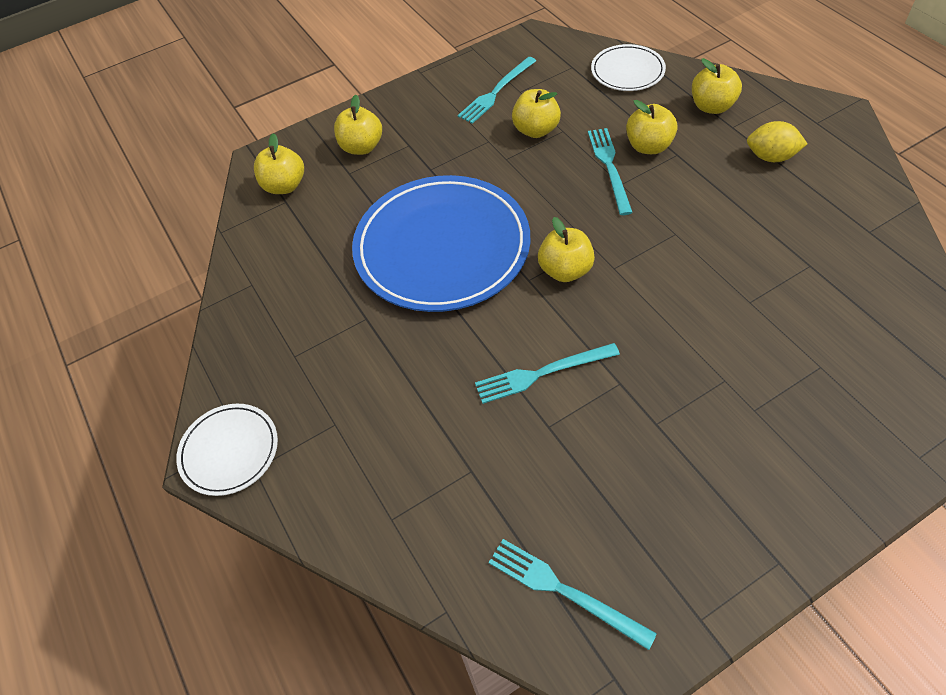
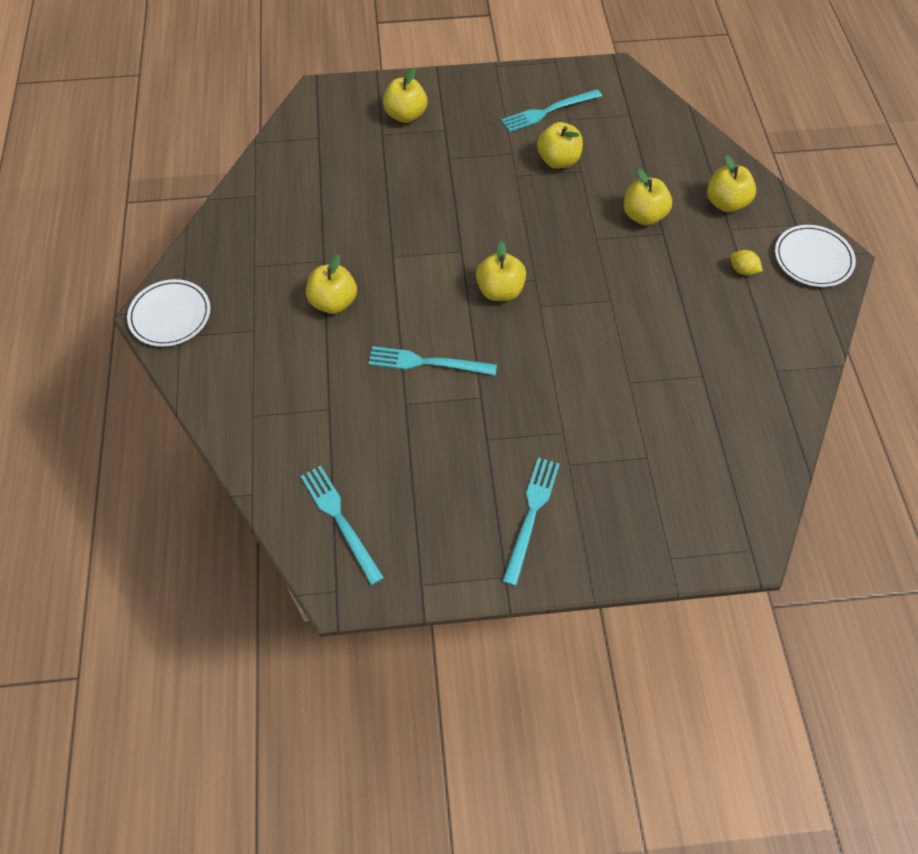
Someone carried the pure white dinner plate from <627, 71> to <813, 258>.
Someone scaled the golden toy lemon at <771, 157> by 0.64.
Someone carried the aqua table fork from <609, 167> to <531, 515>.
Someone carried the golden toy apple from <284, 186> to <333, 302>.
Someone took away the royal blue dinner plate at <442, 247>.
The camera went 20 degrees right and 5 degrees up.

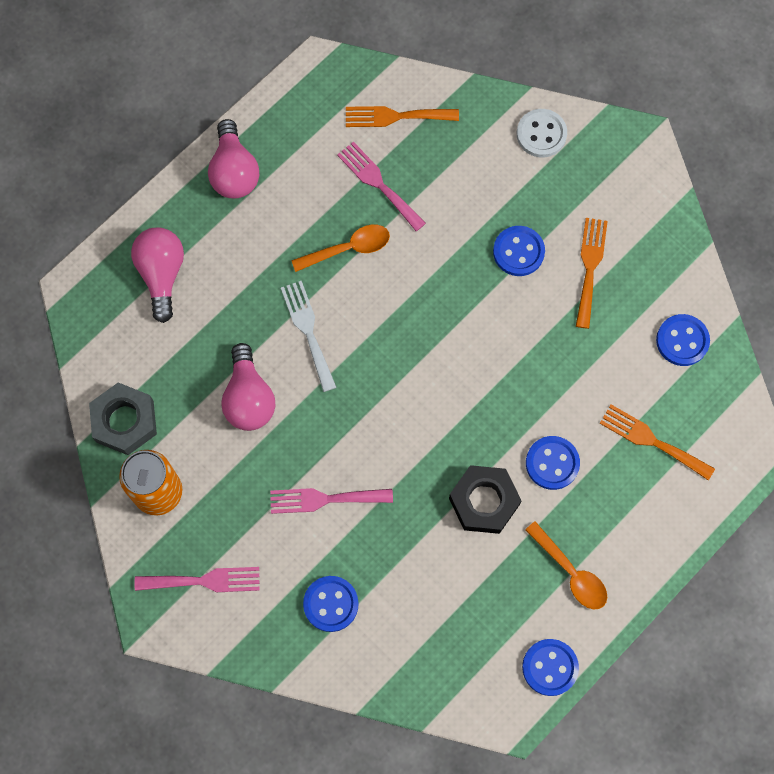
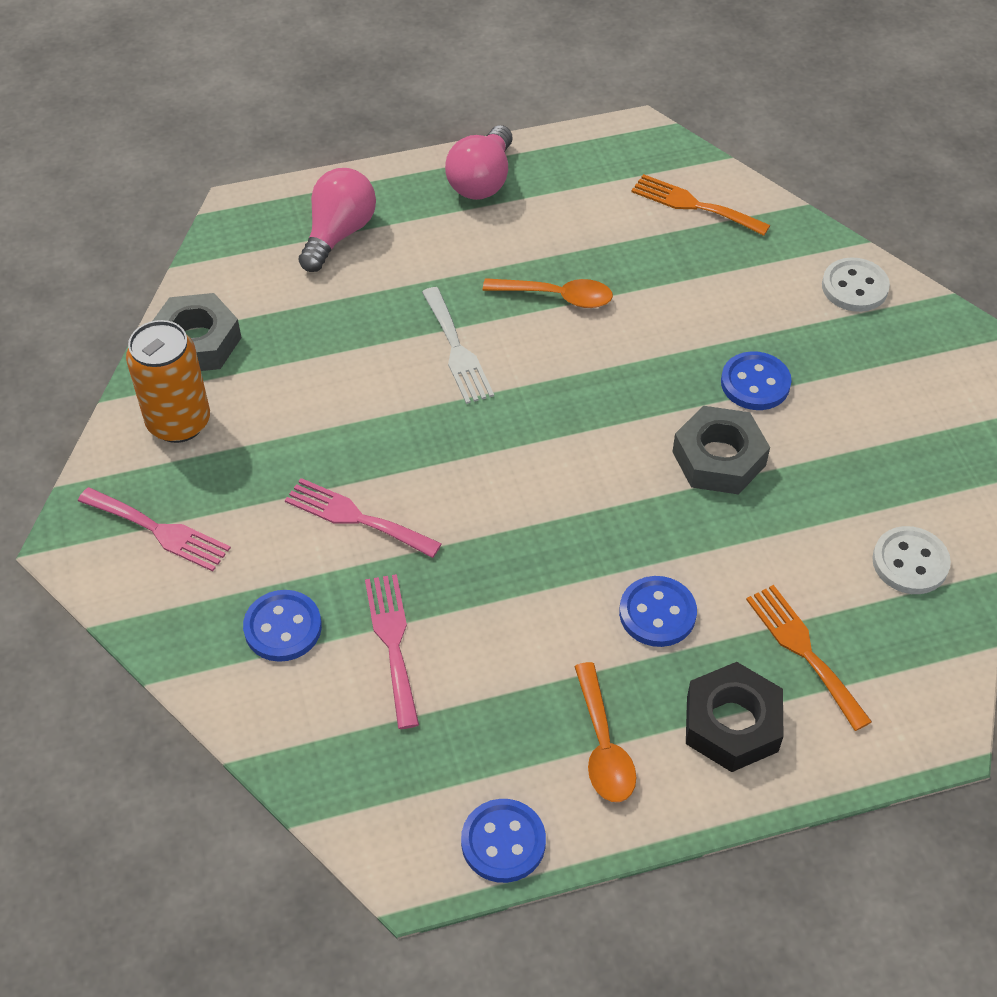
Someone carried the rose-pink table fork from <378, 183> to <392, 642>.
Someone took away the orange-coloured table fork at <590, 267>.
Someone rotated the pure white table fork at <308, 331> by 150 degrees clockwise.
Someone repainted the royal blue shirt button at <682, 341>, which became the pure white shirt button at <910, 562>.
Someone took away the rose-pink bulb at <249, 398>.
Someone carried the ebony nut from <484, 501> to <732, 724>.
Someone put down the grey nut at <718, 458>.
The camera went 30 degrees right and 20 degrees down.

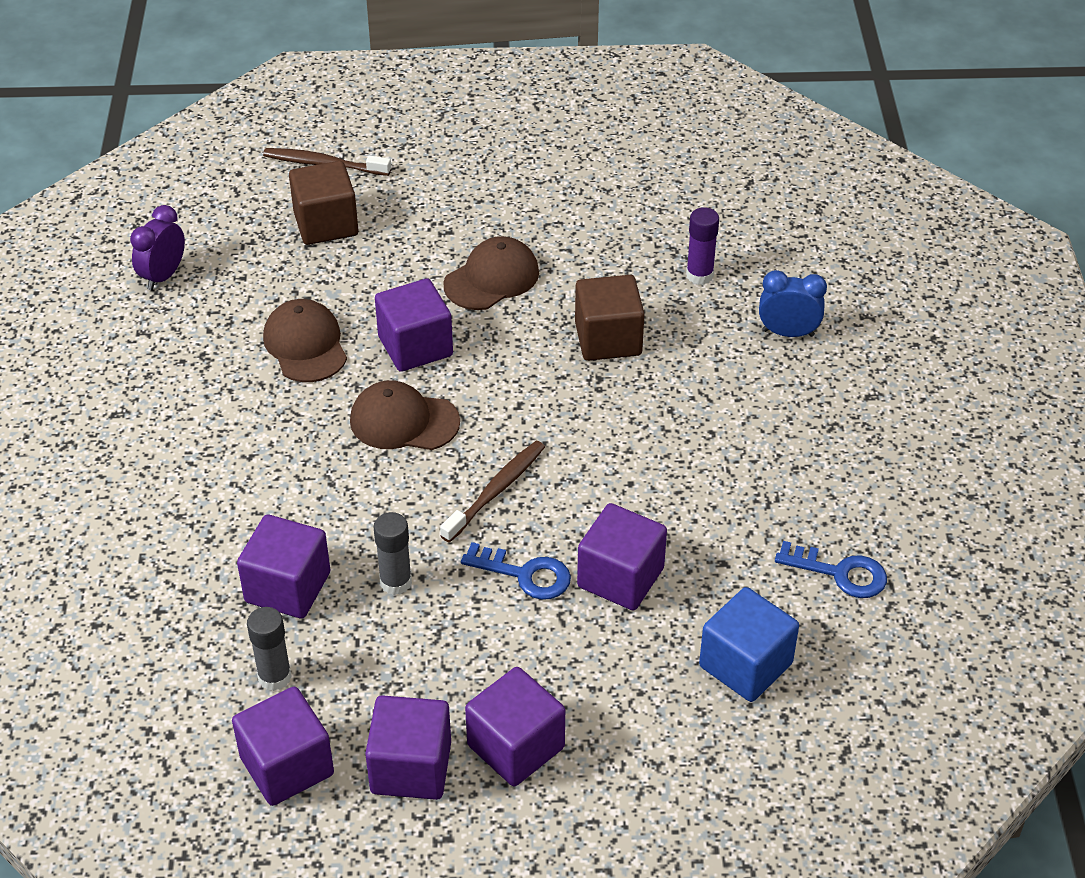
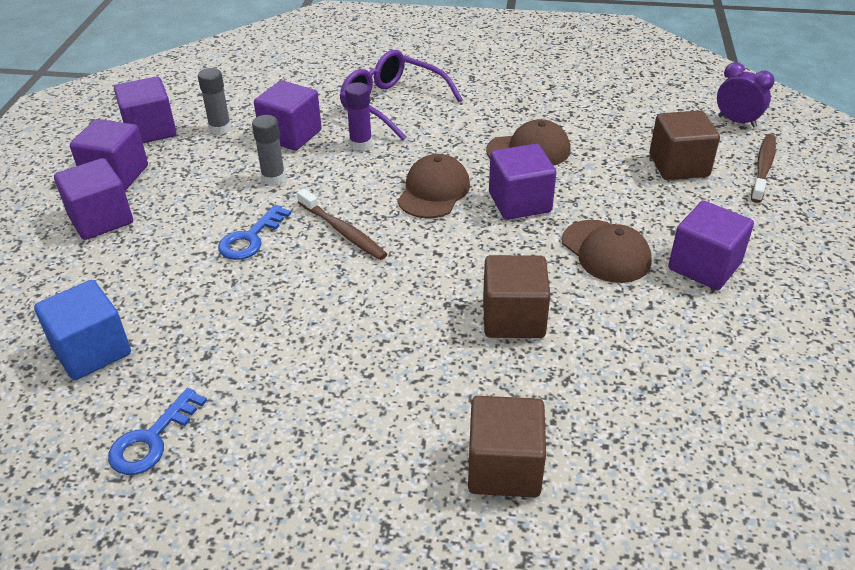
Someone carried the royal purple alarm clock from <163, 276> to <737, 121>.
Someone carried the royal purple stick of glue from <699, 275> to <361, 144>.
Someone swapped the royal blue alarm clock at <788, 333> for the dark brown solid cube at <504, 467>.
Someone carried the royal purple solid cube from <620, 577> to <704, 266>.
Someone put down the royal purple glasses at <392, 104>.
The camera went 100 degrees right and 5 degrees down.

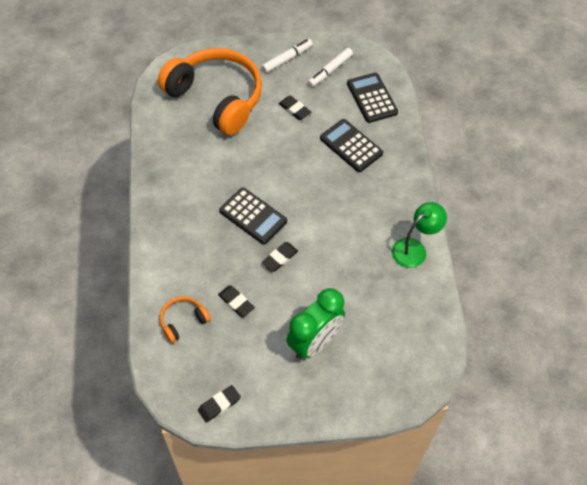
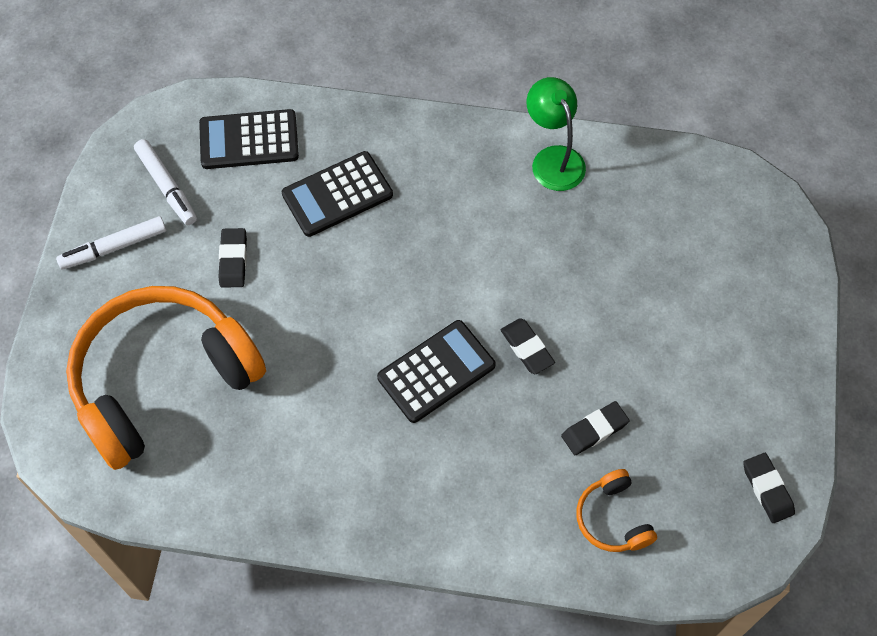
Someone rotated the pure white marker at <286, 59> by 90 degrees counterclockwise.
Someone rotated the ebony eraser at <294, 109> by 60 degrees counterclockwise.
Someone took away the green alarm clock at <314, 342>.
The camera went 75 degrees left and 5 degrees up.

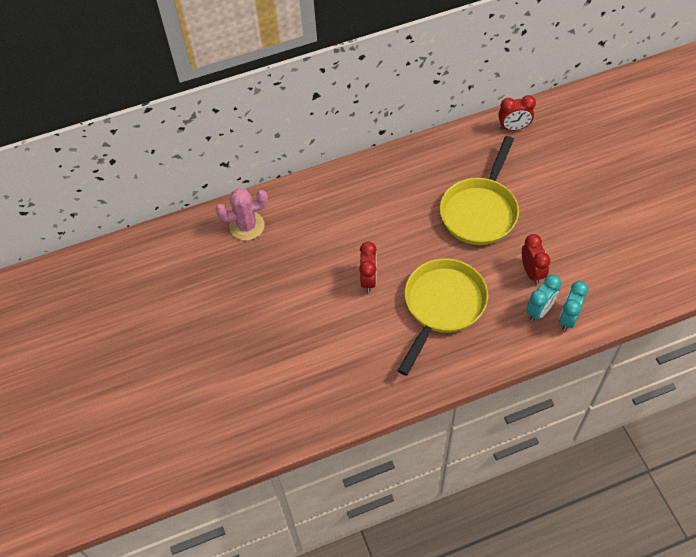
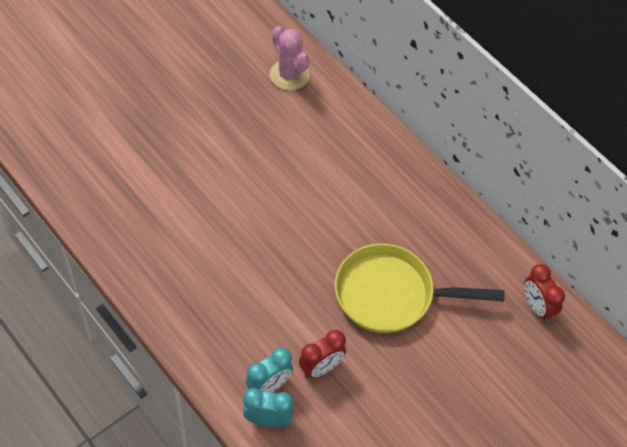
Someone took away the crimson alarm clock at <368, 280>.
Someone took away the golden skillet at <442, 306>.
Someone rotated the aqua alarm clock at <539, 310> by 60 degrees counterclockwise.
The camera went 65 degrees right and 0 degrees up.

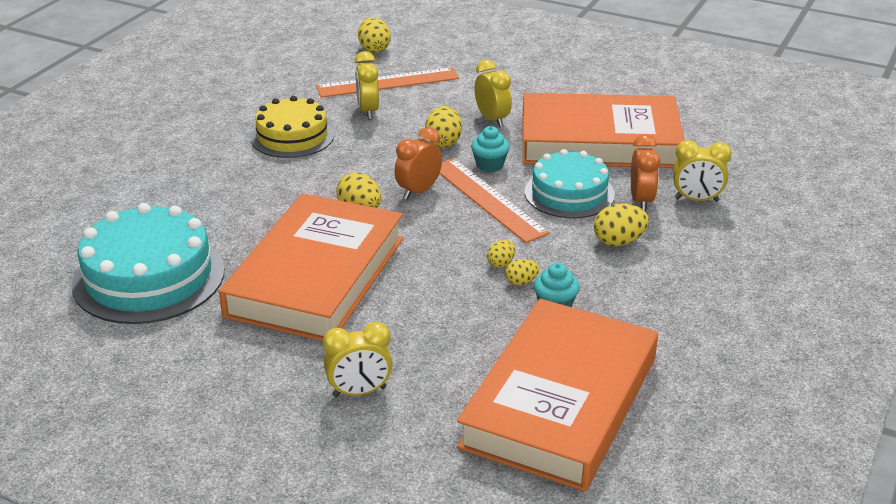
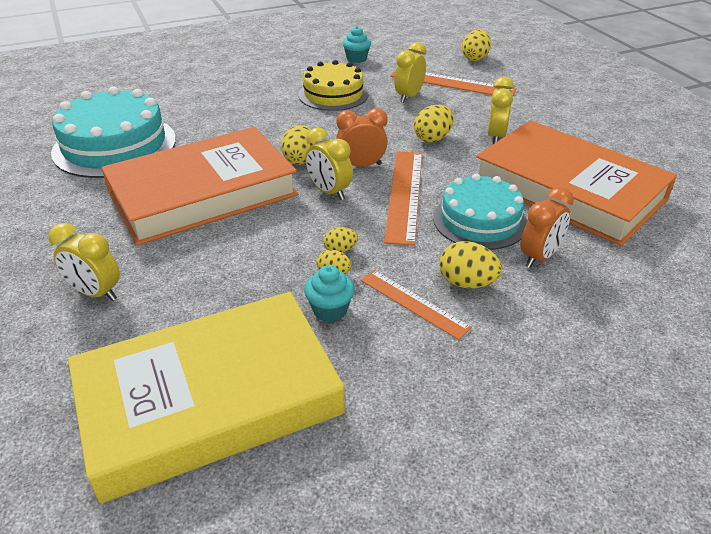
Someone carried the aqua muffin from <489, 165> to <356, 59>.
Someone carried the golden alarm clock from <696, 200> to <329, 192>.
Someone repainted the orange-coloured hardcover at <560, 402>, which became the golden hardcover at <209, 399>.
Someone put down the orange-coloured measuring stick at <413, 303>.
The camera went 40 degrees right and 5 degrees up.

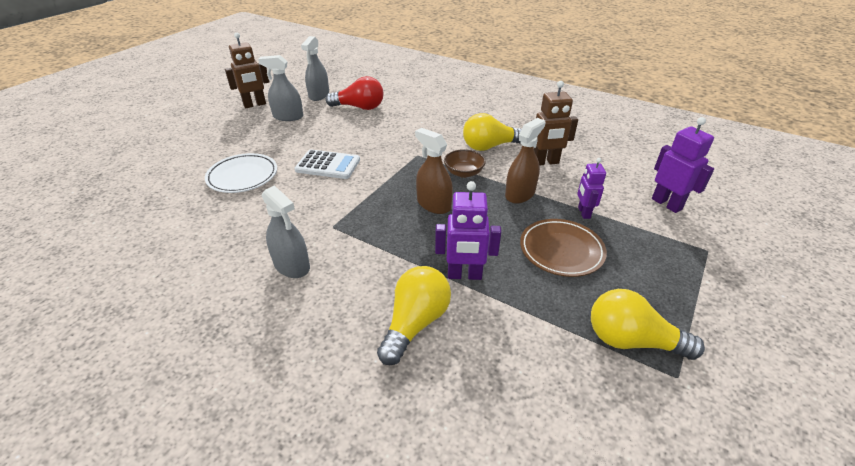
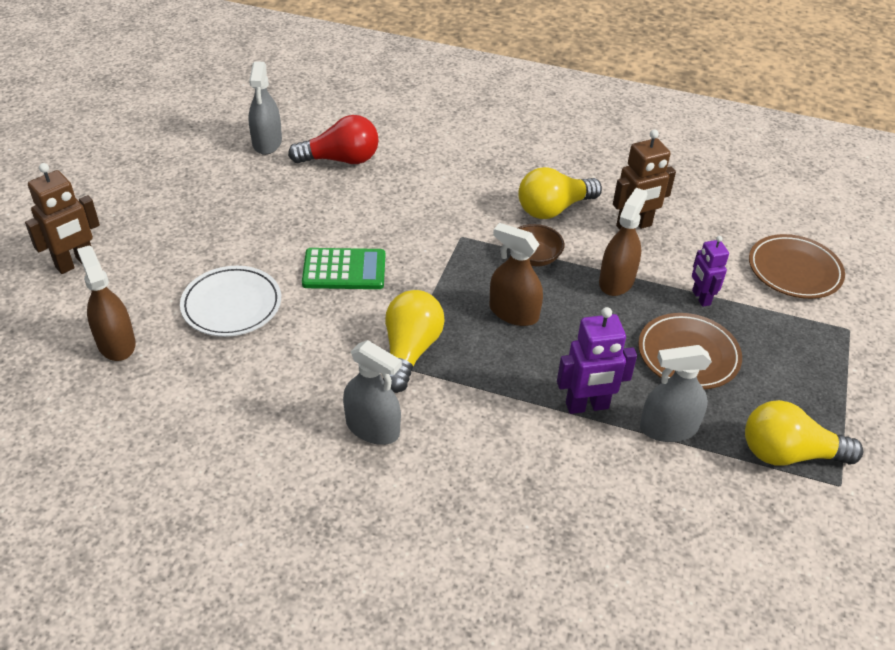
Someone carried the dark brown robot from <255, 105> to <75, 263>.
Someone carried the grey sprayer from <288, 117> to <668, 428>.
Someone swapped the royal purple robot at <666, 204> for the dark brown dinner plate at <794, 270>.
Someone repainted the pure white calculator at <328, 165>, which became the green calculator at <344, 270>.
Someone carried the golden bulb from <415, 323> to <410, 351>.
Someone put down the dark brown sprayer at <116, 343>.
The camera went 15 degrees left and 5 degrees up.

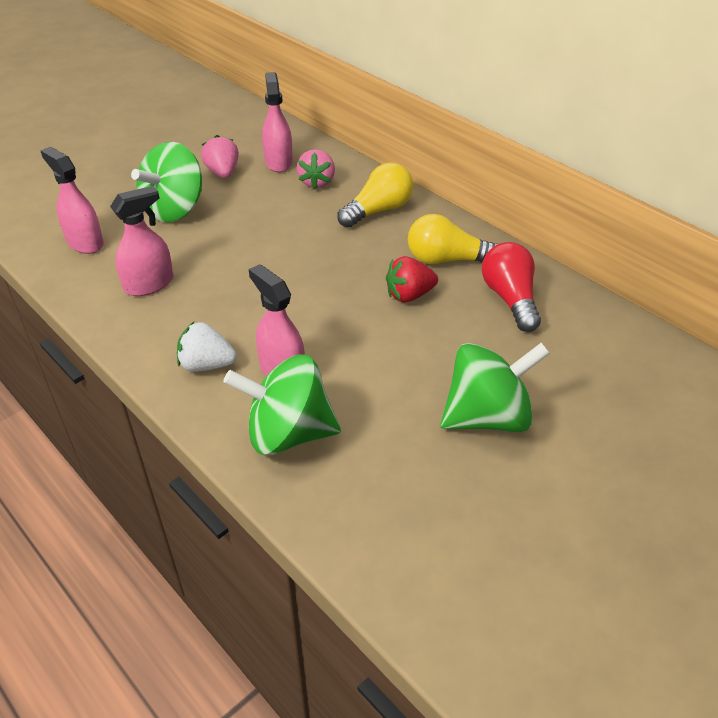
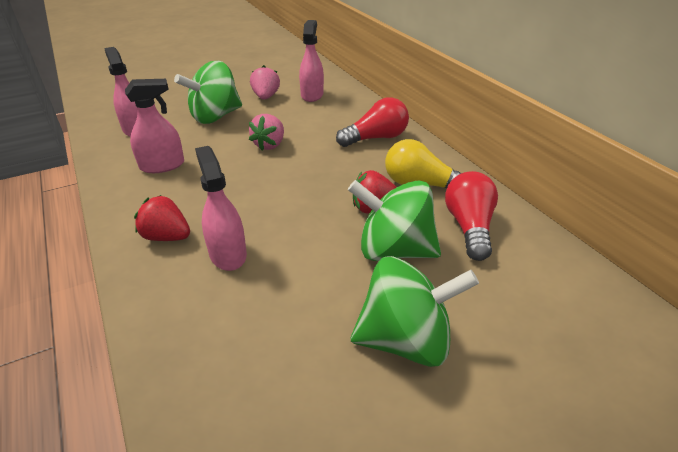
Someone carried the rose-pink toy strawberry from <317, 182> to <269, 145>.
Someone repainted the golden bulb at <378, 210>, which became the crimson bulb at <376, 138>.
Someone repainted the pure white toy strawberry at <206, 365>, which became the crimson toy strawberry at <167, 237>.
Someone carried the green toy top from <288, 433> to <393, 250>.
The camera went 15 degrees right and 5 degrees down.

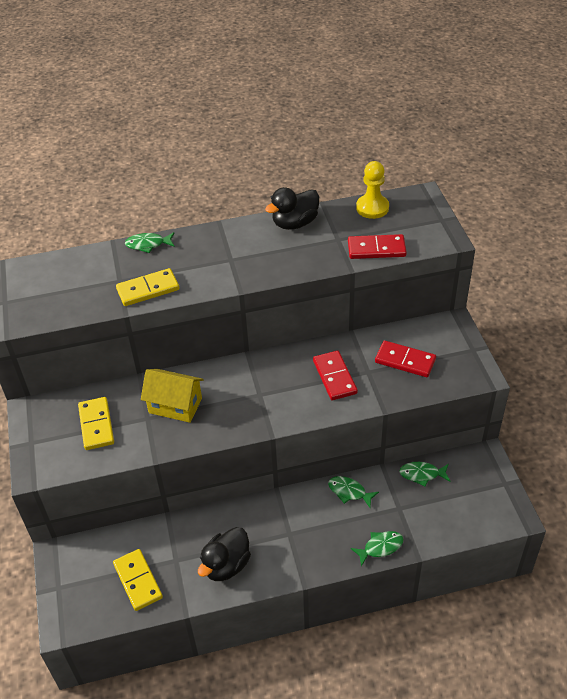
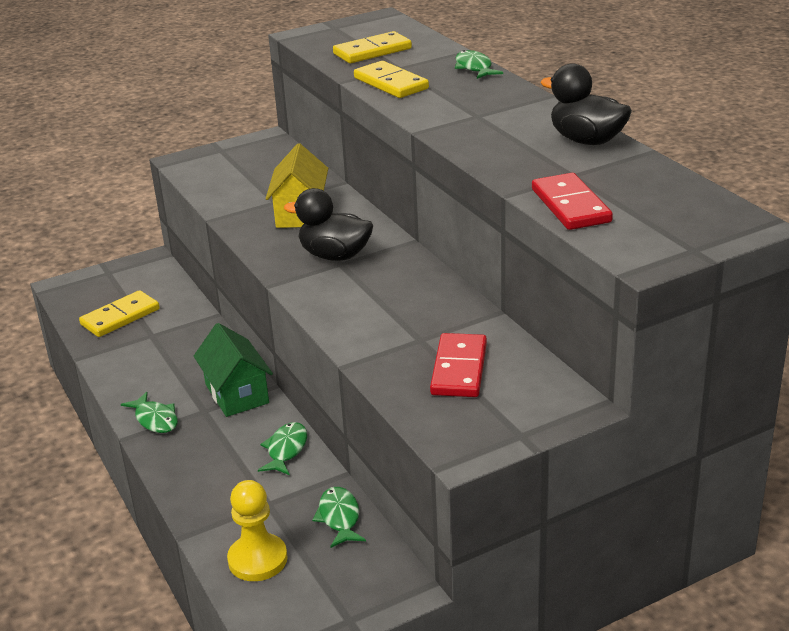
Someone carried the golden pawn from <372, 208> to <257, 559>.
Someone took away the crimson domino tile at <335, 377>.
Someone carried the golden domino tile from <96, 425> to <372, 51>.
Someone carried the ebony rubber duck from <226, 565> to <335, 255>.
Someone carried the green fish figure from <380, 547> to <155, 419>.
Someone put down the green house at <237, 394>.
The camera went 75 degrees right and 15 degrees down.

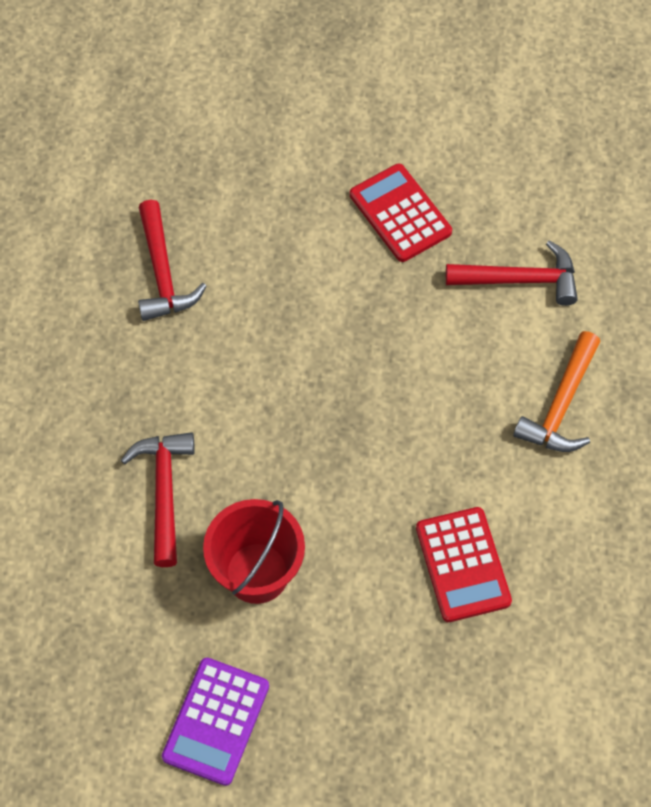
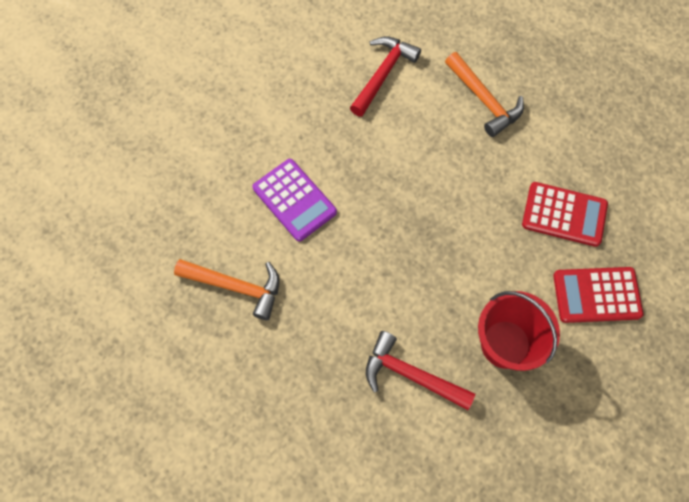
Someone carried the crimson calculator from <400, 213> to <596, 295>.
Someone repainted the crimson carpenter's hammer at <162, 272>, which became the orange-coloured carpenter's hammer at <236, 287>.
Someone carried the royal purple calculator from <216, 721> to <294, 200>.
The camera went 60 degrees left and 5 degrees up.

